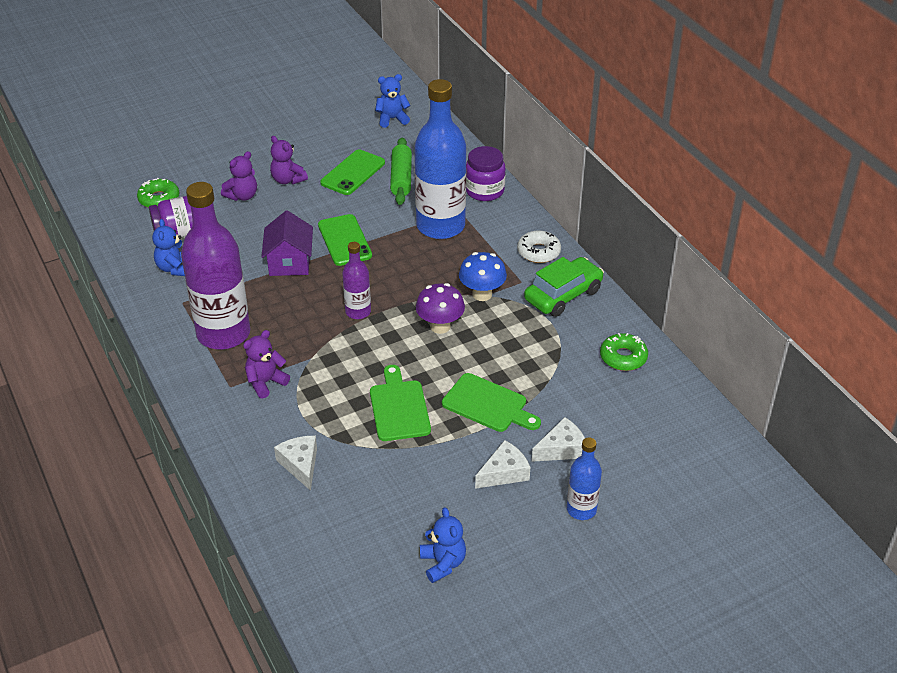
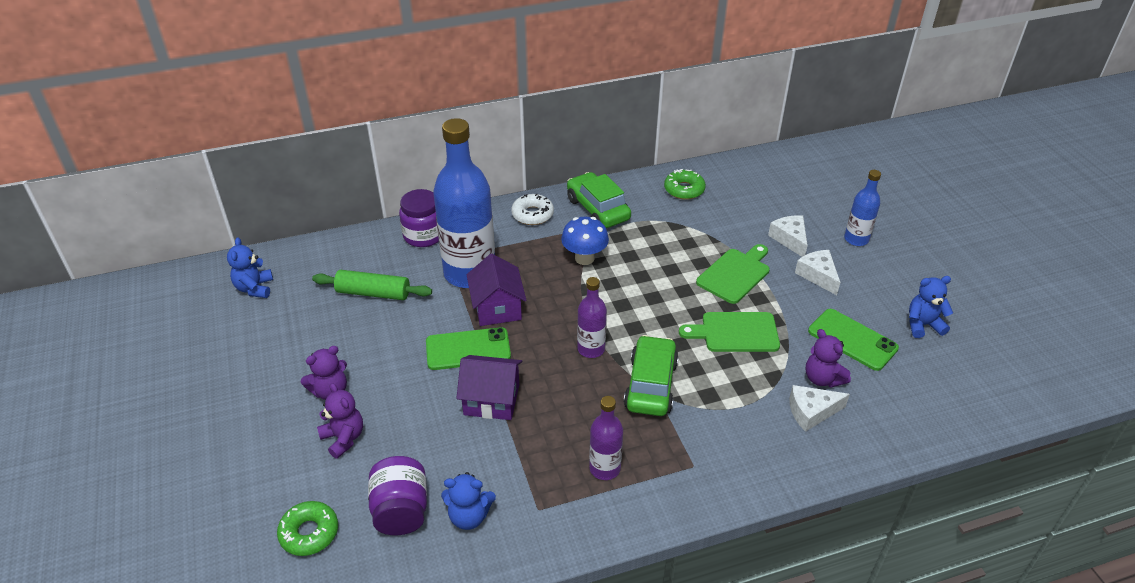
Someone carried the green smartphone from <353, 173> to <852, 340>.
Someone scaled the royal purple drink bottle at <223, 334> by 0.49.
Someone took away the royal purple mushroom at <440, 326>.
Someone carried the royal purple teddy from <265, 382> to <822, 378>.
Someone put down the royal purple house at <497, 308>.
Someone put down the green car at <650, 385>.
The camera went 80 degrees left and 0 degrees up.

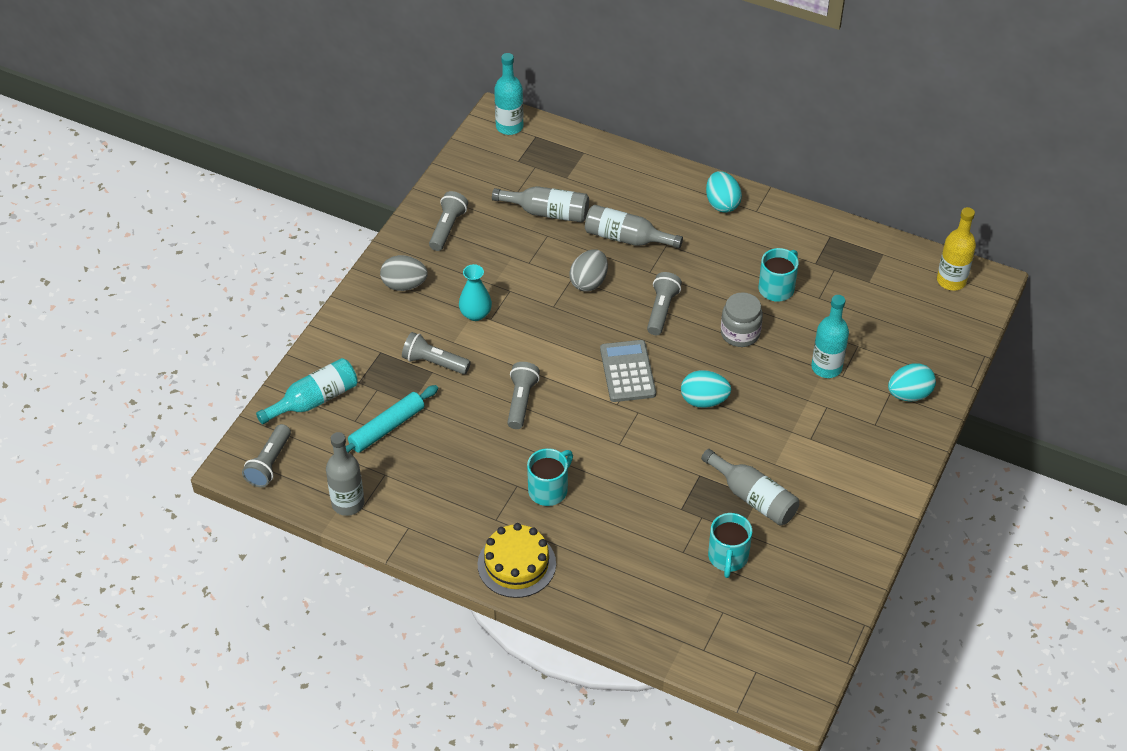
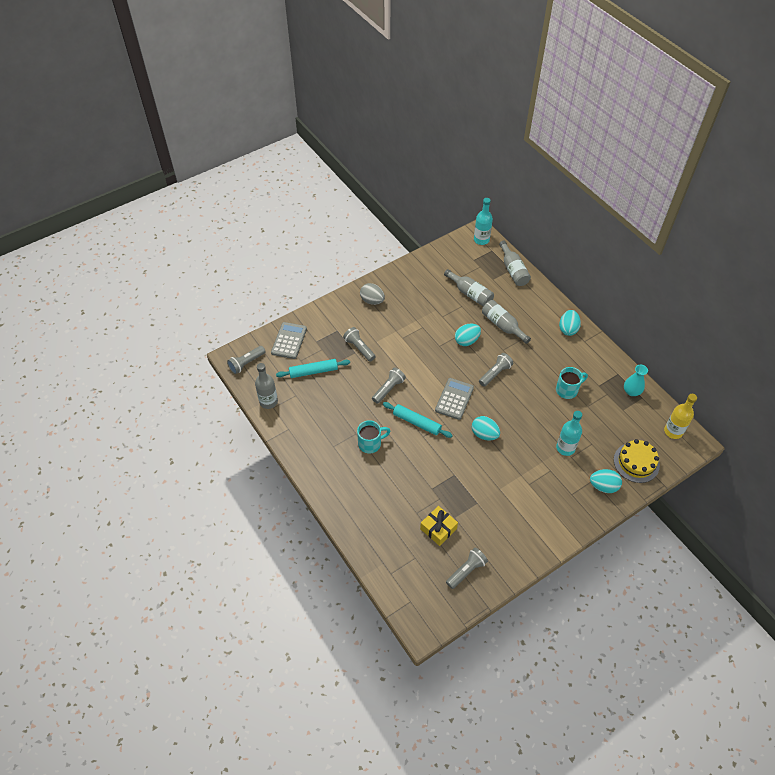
Someone carried the grey torch from <447, 228> to <466, 571>.
Someone repainted the grey egg shape at <589, 282>, which became the aqua egg shape at <466, 341>.
Someone carried the aqua tall vase from <475, 314> to <631, 391>.
Someone took away the grey jar at <740, 333>.
Someone swapped the aqua drink bottle at <314, 400> for the grey calculator at <289, 341>.
Someone carried the grey drink bottle from <753, 497> to <513, 270>.
Someone swapped the aqua mug at <728, 558> for the golden gift at <438, 529>.
Someone carried the golden gateau from <516, 564> to <636, 462>.
Someone put down the aqua dough roller at <417, 422>.
The camera went 30 degrees right and 5 degrees up.

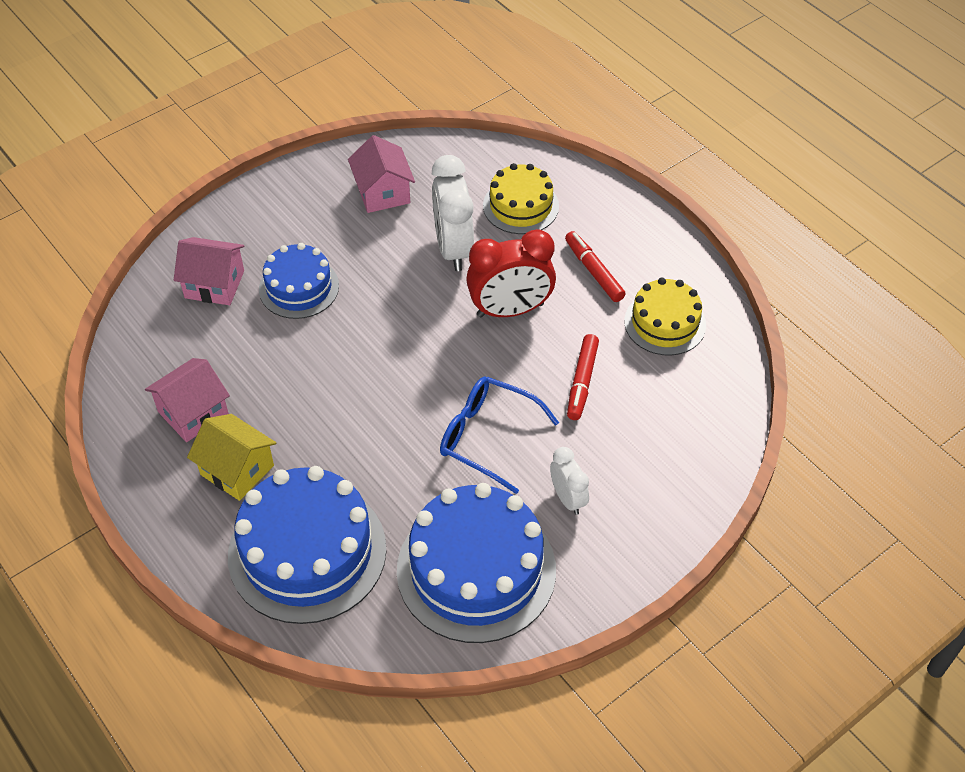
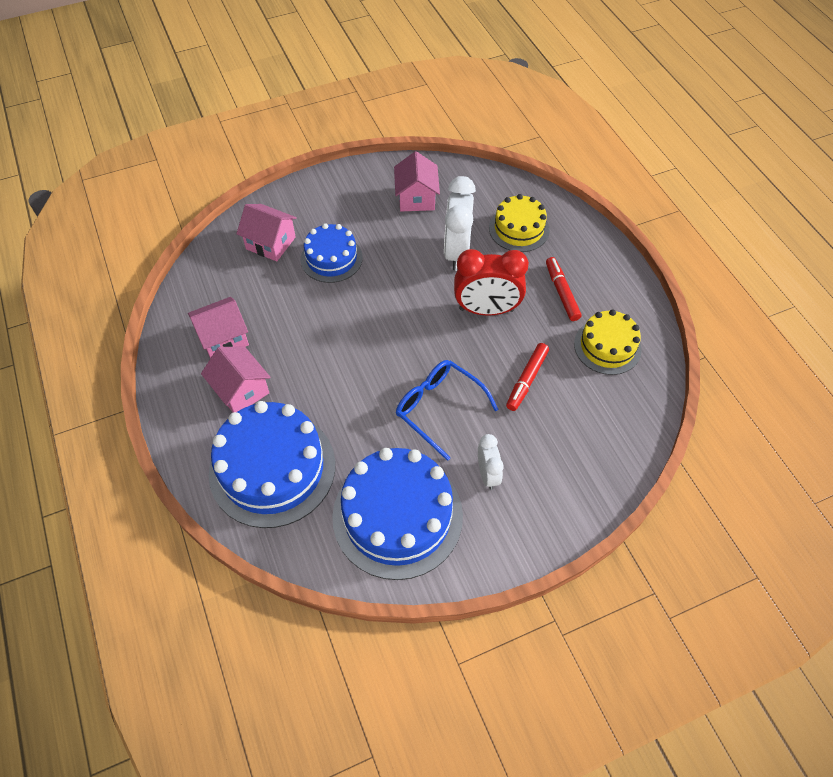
Someone repainted the golden house at <237, 470>, which became the rose-pink house at <241, 390>.
The camera went 15 degrees right and 5 degrees up.

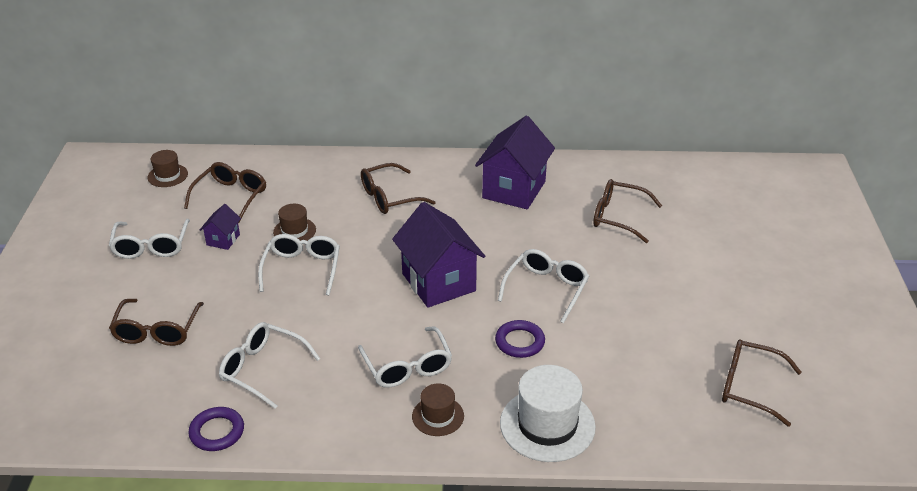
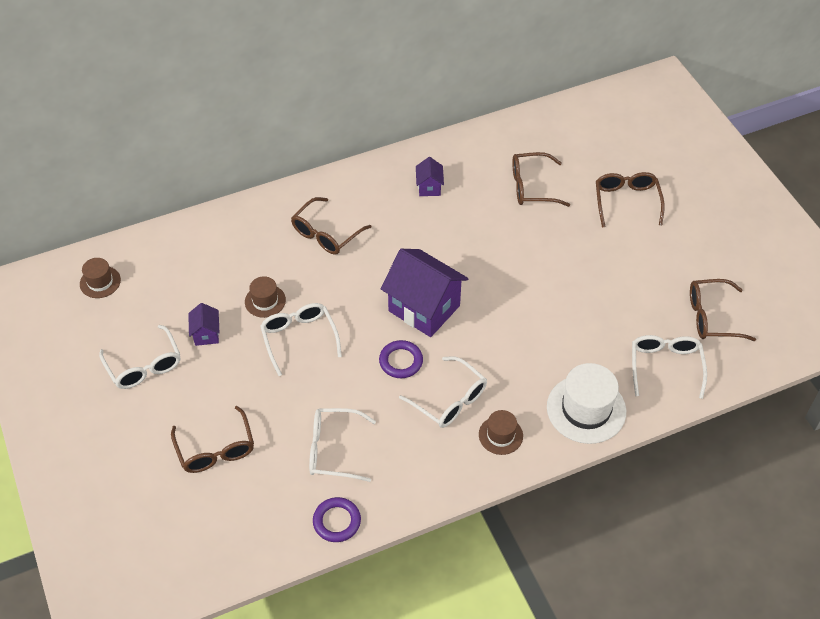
Someone scaled the royal purple house at <514, 189> by 0.47.
Someone carried the dark brown glasses from <231, 197> to <626, 202>.
Someone carried the pure white glasses from <546, 289> to <665, 366>.
Someone carried the royal purple ring from <520, 342> to <401, 361>.
The camera went 25 degrees left and 15 degrees up.

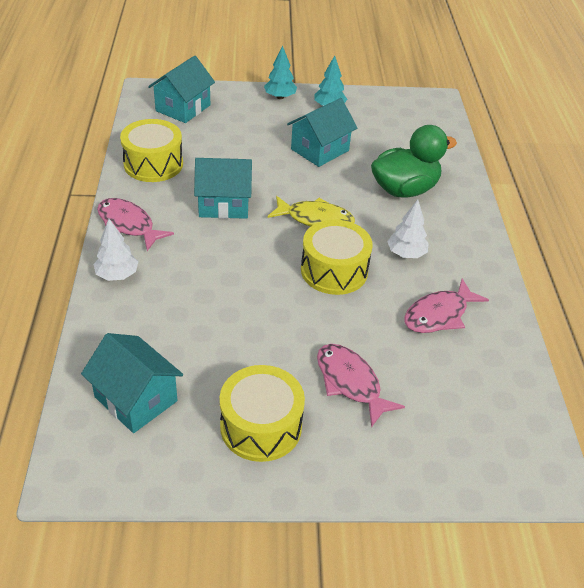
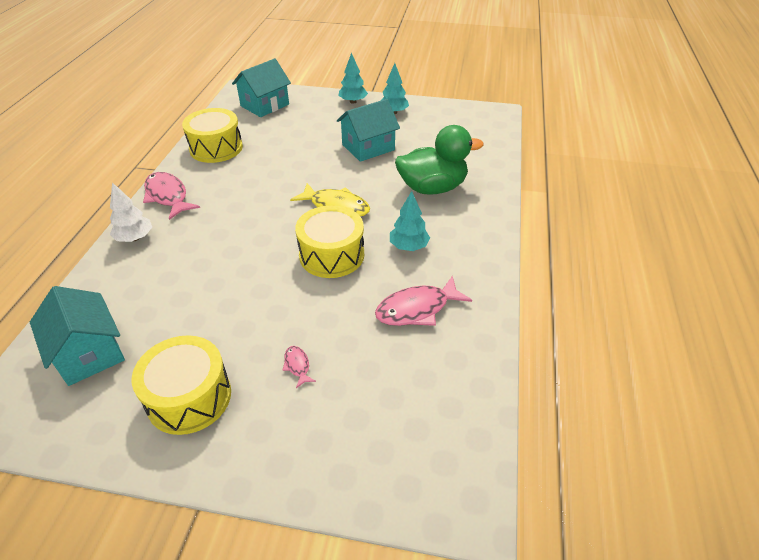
Someone took away the aqua house at <224, 204>.
Someone repainted the pure white tree at <406, 254>, which became the aqua tree at <408, 246>.
Someone scaled the rose-pink fish figure at <350, 382> by 0.47.
The camera went 15 degrees right and 0 degrees up.

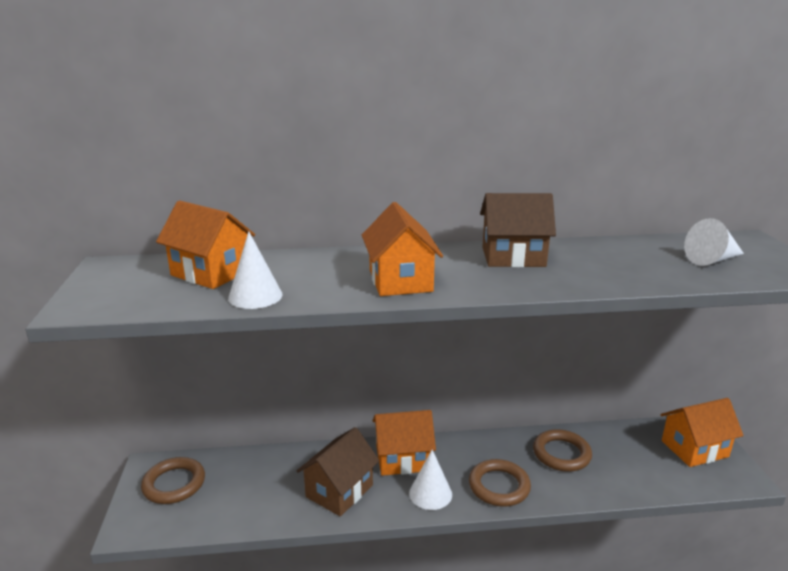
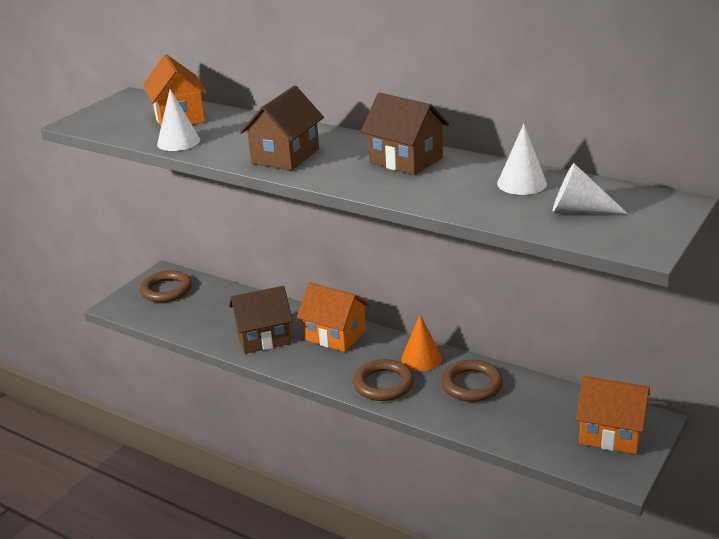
Someone repainted the orange-coloured house at <400, 281>, which became the dark brown house at <285, 156>.
Someone carried the pure white cone shape from <430, 493> to <522, 183>.
Someone put down the orange-coloured cone shape at <421, 358>.
The camera went 40 degrees right and 5 degrees up.

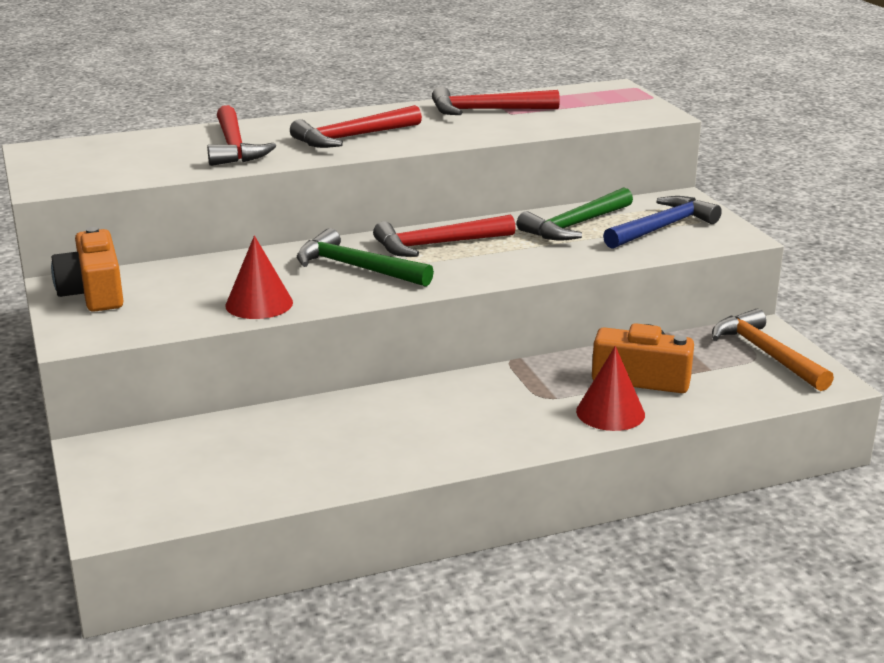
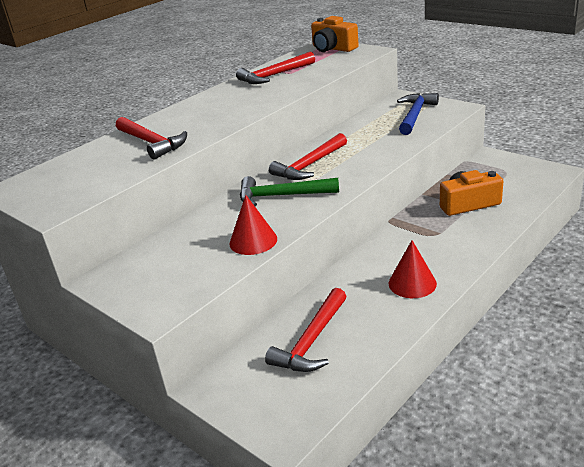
Someone carried the crimson carpenter's hammer from <352, 137> to <312, 341>.
Someone took away the green carpenter's hammer at <575, 225>.
Someone carried the orange-coloured photo camera from <93, 292> to <333, 48>.
Someone took away the orange-coloured carpenter's hammer at <766, 354>.
Someone carried the crimson cone shape from <610, 412> to <412, 283>.
The camera went 25 degrees left and 5 degrees up.

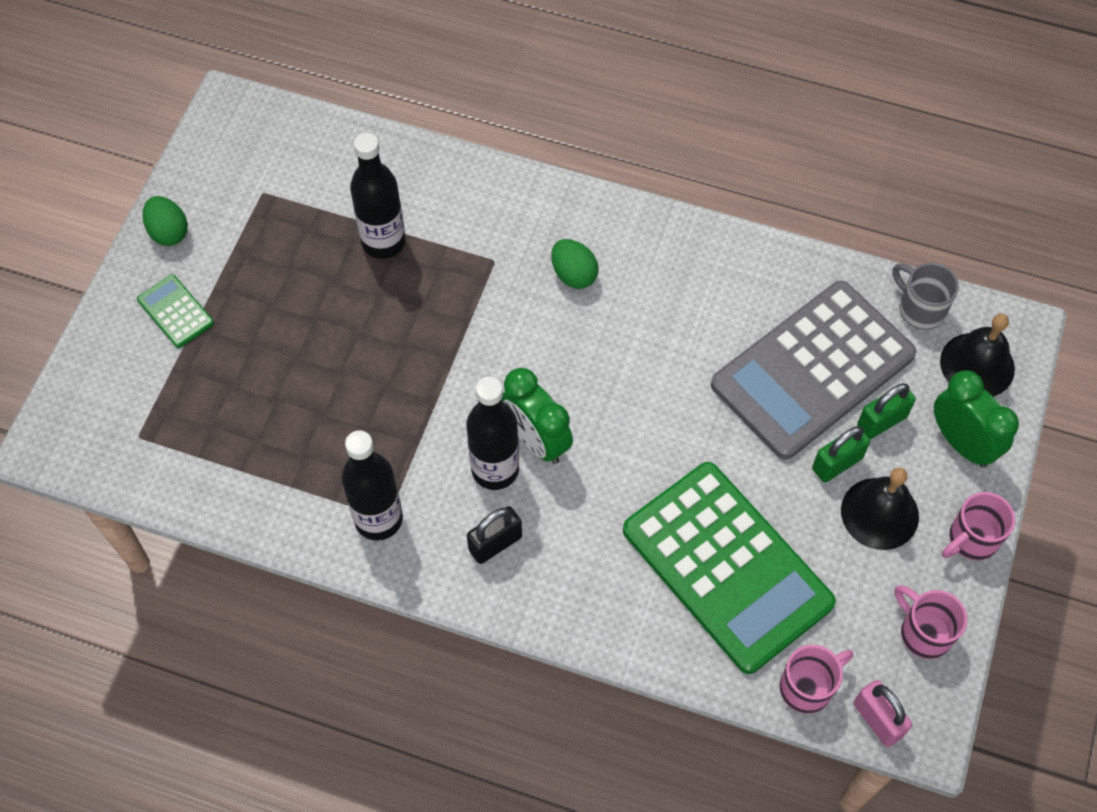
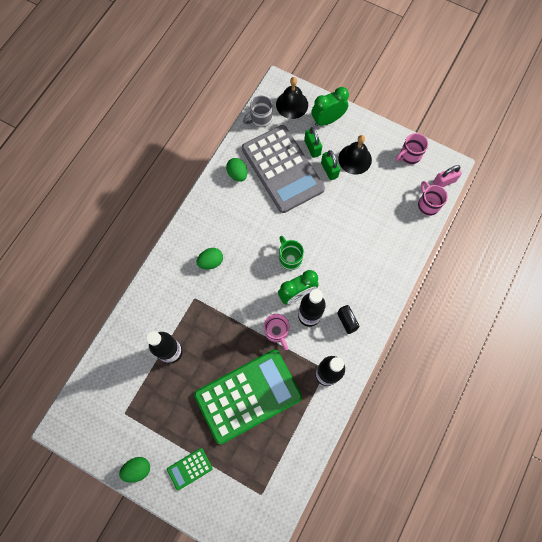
Someone carried the green calculator from <726, 567> to <248, 396>.
Someone carried the rose-pink mug from <971, 539> to <276, 332>.
Someone put down the green egg shape at <237, 174>.
Someone put down the green mug at <290, 258>.
The camera went 80 degrees left and 10 degrees up.

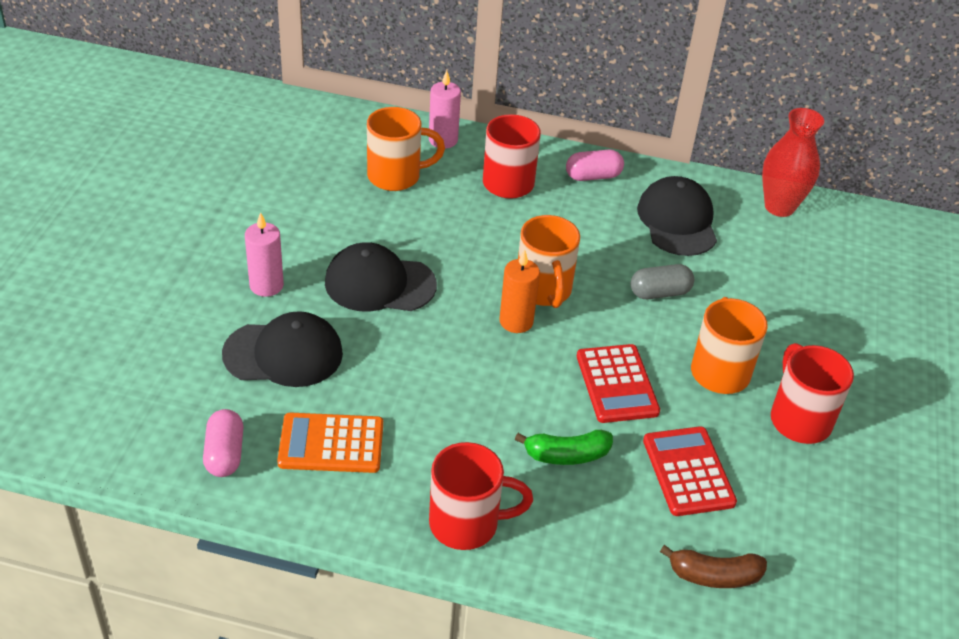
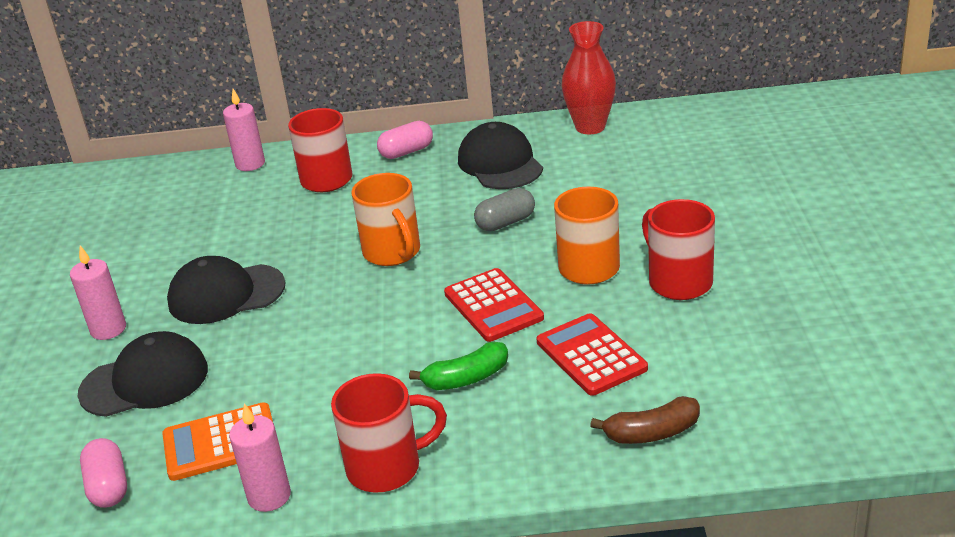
Someone took away the orange-coloured mug at <396, 176>.
Someone took away the orange-coloured candle at <516, 321>.
Someone put down the rose-pink candle at <269, 496>.
The camera went 10 degrees left and 10 degrees down.

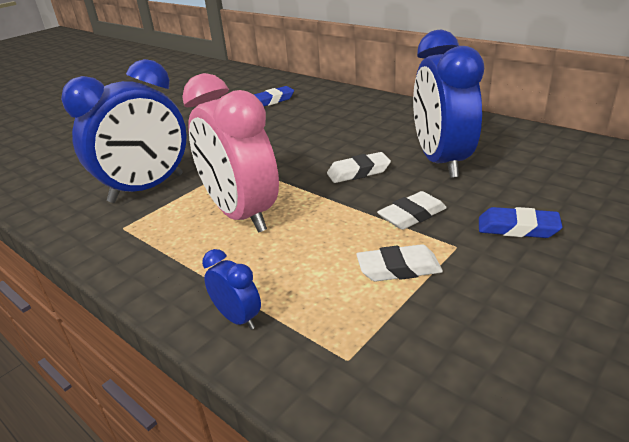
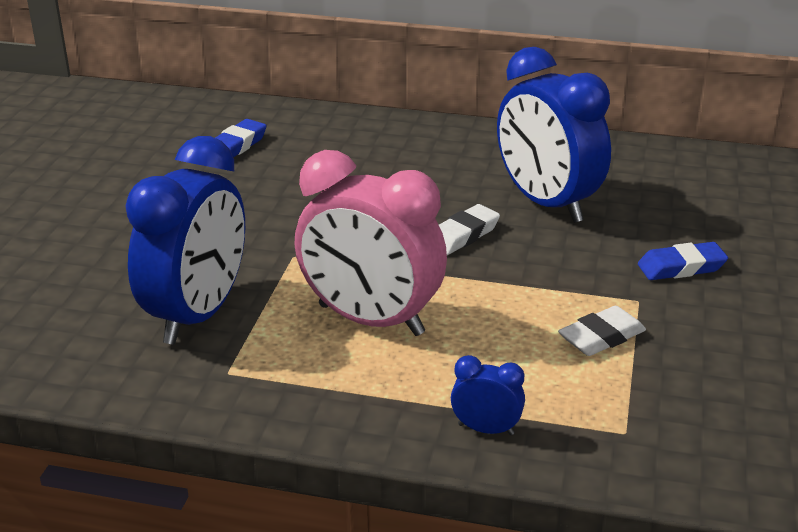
Someone took away the pure white eraser at <412, 215>.
The camera went 30 degrees left and 0 degrees up.

